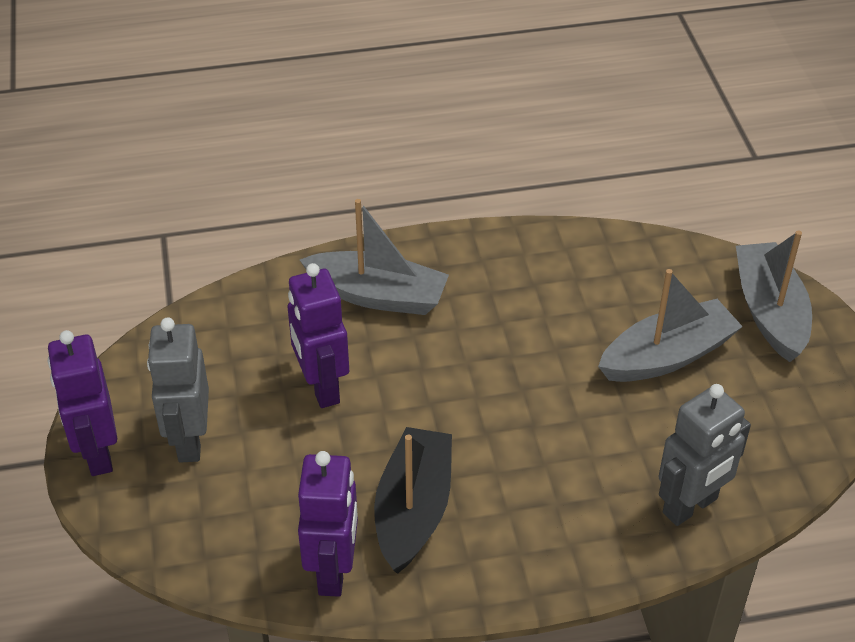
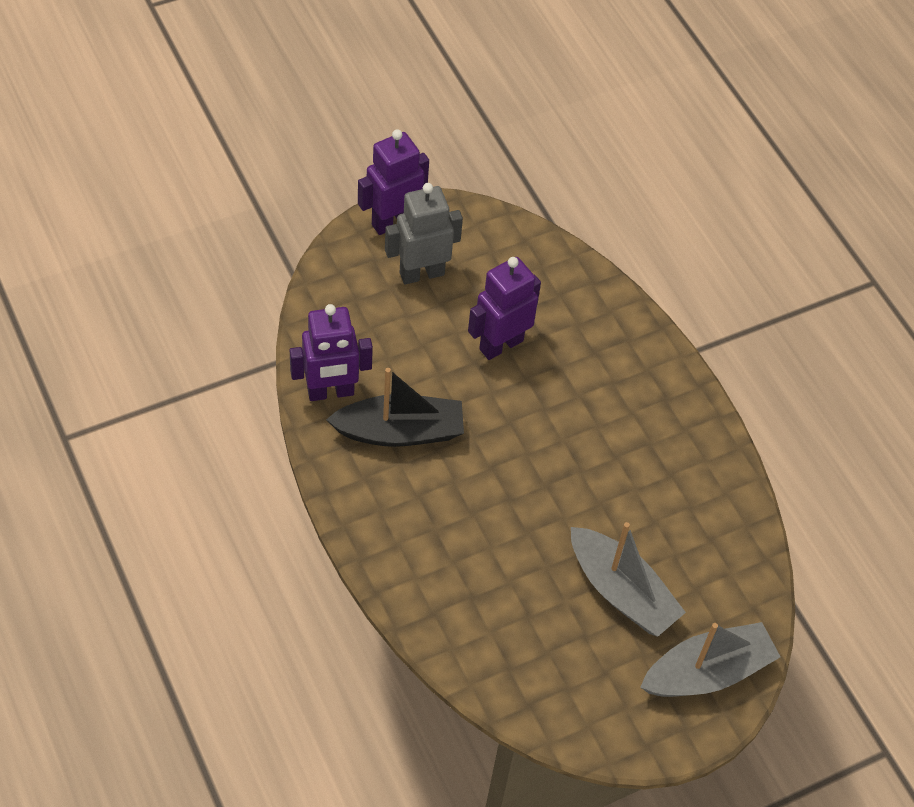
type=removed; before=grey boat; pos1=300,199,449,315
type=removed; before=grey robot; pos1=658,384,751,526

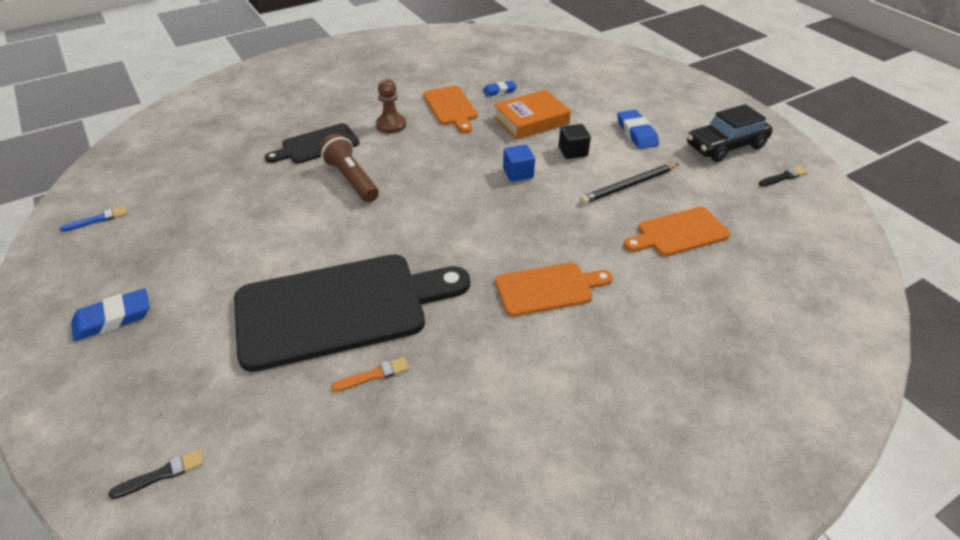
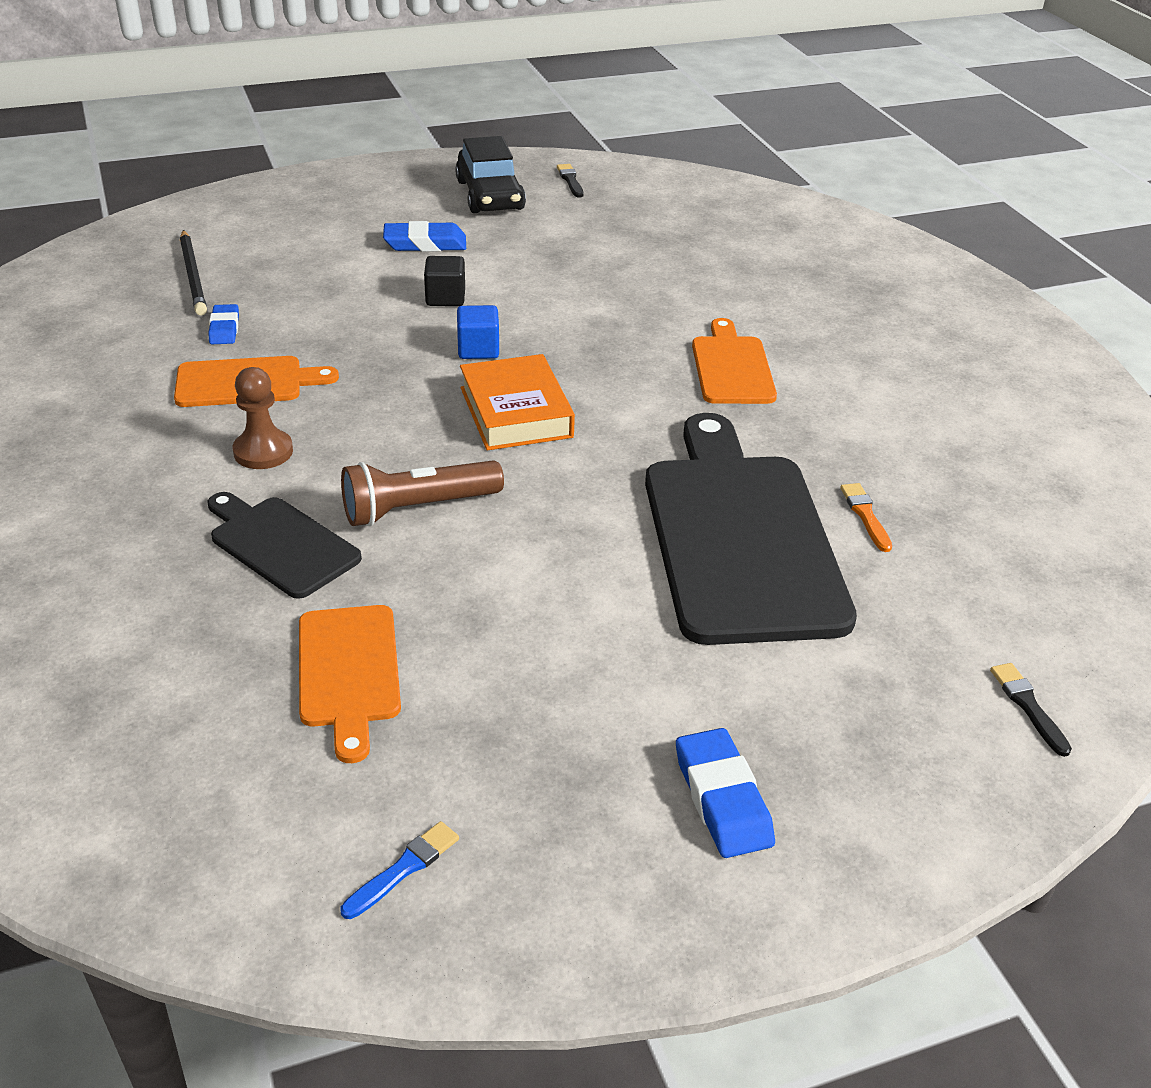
type=moved; before=black pencil; pos1=580,163,678,204; pos2=180,230,207,316
type=turned; before=black cutting board; pos1=265,123,359,164; pos2=207,492,362,599; turn=150
type=moved; before=orange cutting board; pos1=624,207,730,256; pos2=299,605,401,763
type=turned; before=blue brush; pos1=60,206,128,232; pos2=341,821,459,919; turn=60
type=moved; before=orange book; pos1=494,90,571,139; pos2=460,354,575,451

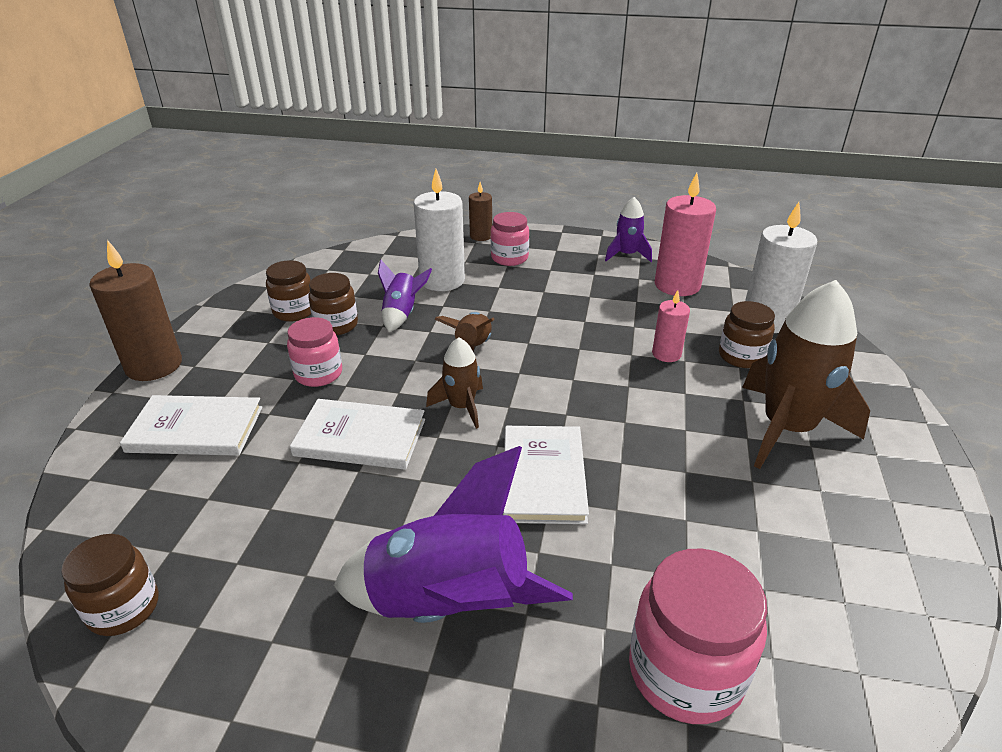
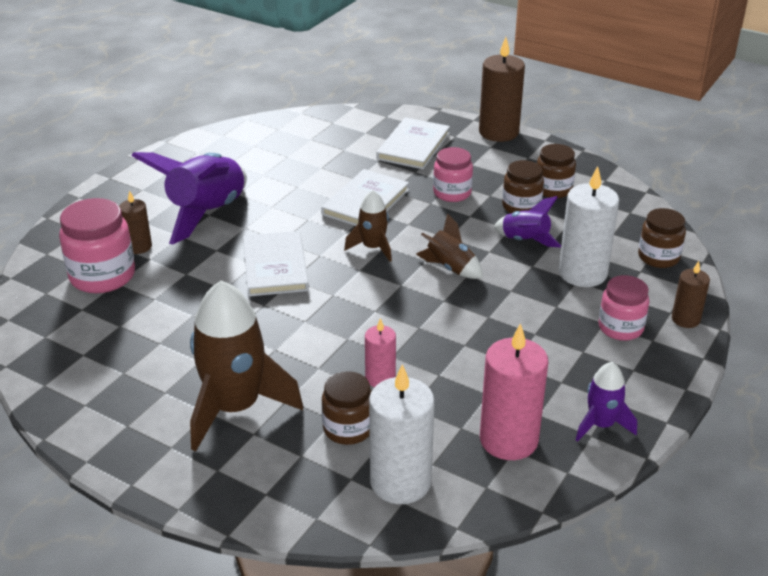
type=added; after=brown candle; pos2=119,190,152,254
type=turned; before=white book; pos1=503,426,589,524; pos2=243,231,309,297; turn=60
type=moved; before=brown jar; pos1=61,534,159,636; pos2=638,208,686,268

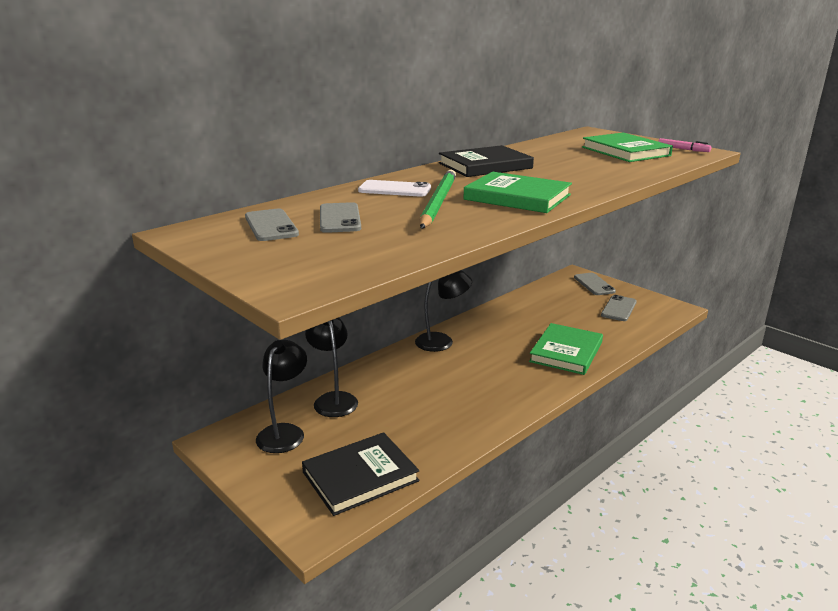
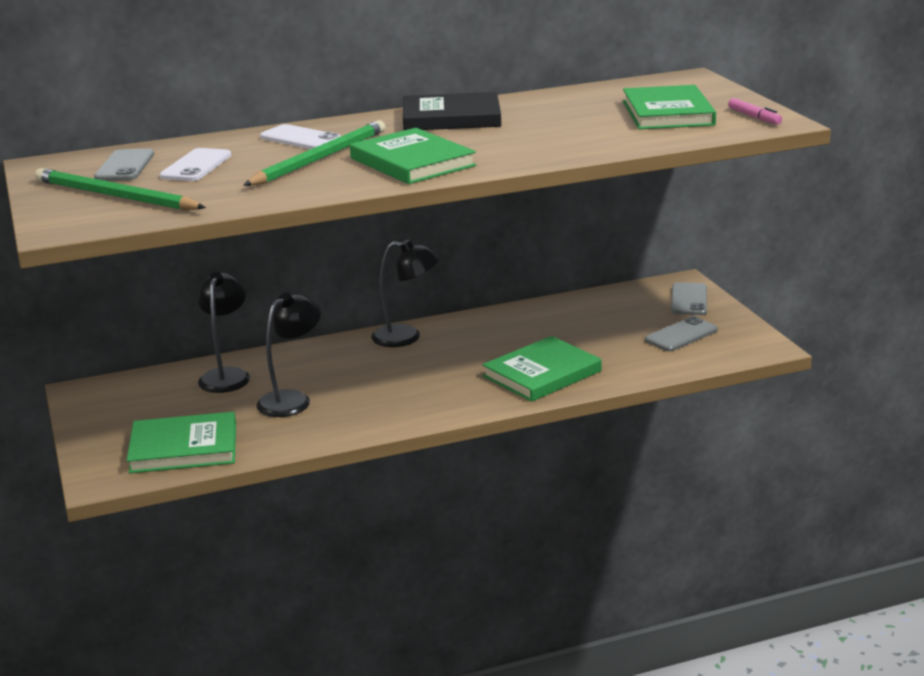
type=added; after=green pencil; pos2=35,168,206,210
type=recoloured; before=black book; after=green book; pos1=302,432,419,516; pos2=127,412,236,474
type=recoloured; before=grey phone; after=white phone; pos1=320,202,361,233; pos2=160,148,232,181
type=moved; before=black lamp; pos1=256,340,307,453; pos2=256,293,321,417

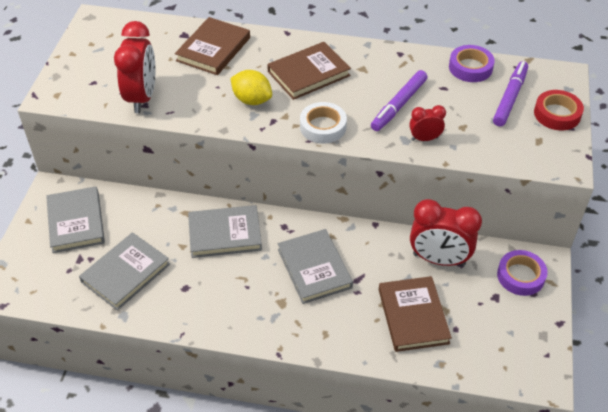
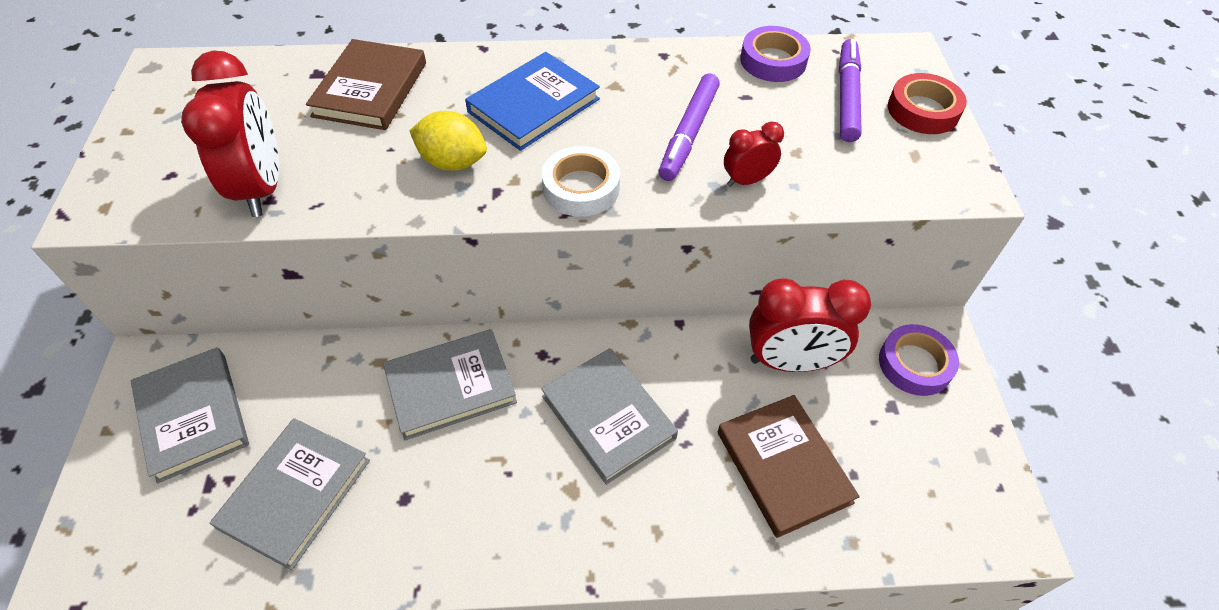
type=recoloured; before=brown book; after=blue book; pos1=267,42,351,100; pos2=465,52,600,151

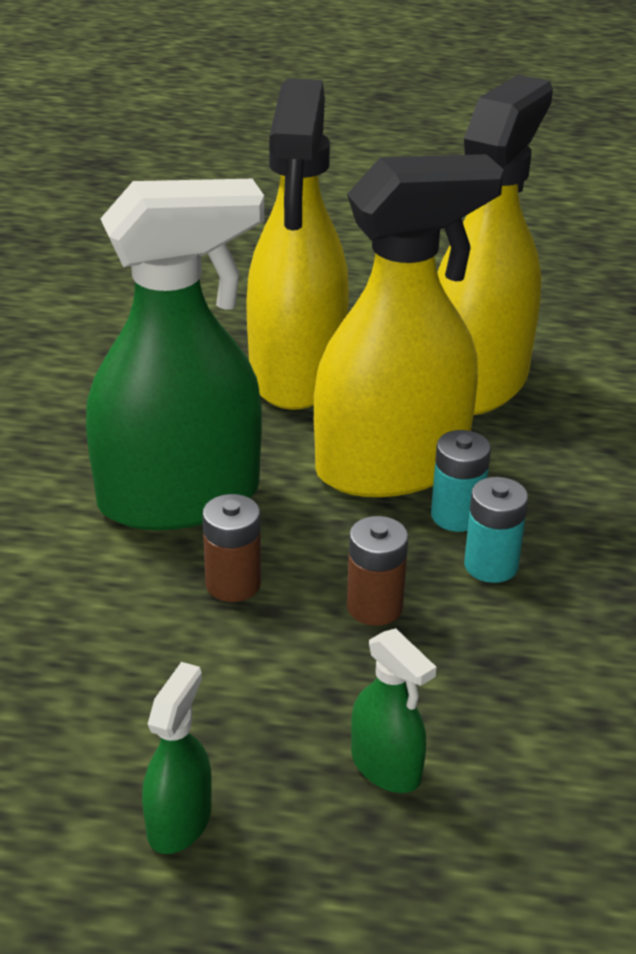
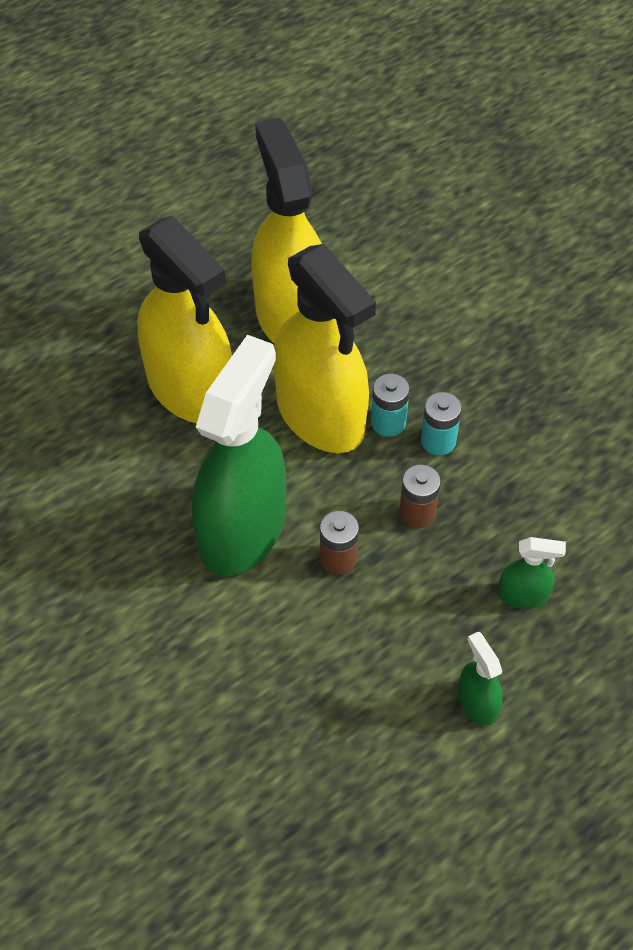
type=turned; before=yellow spray bottle; pos1=314,154,504,497; pos2=274,244,376,453; turn=120

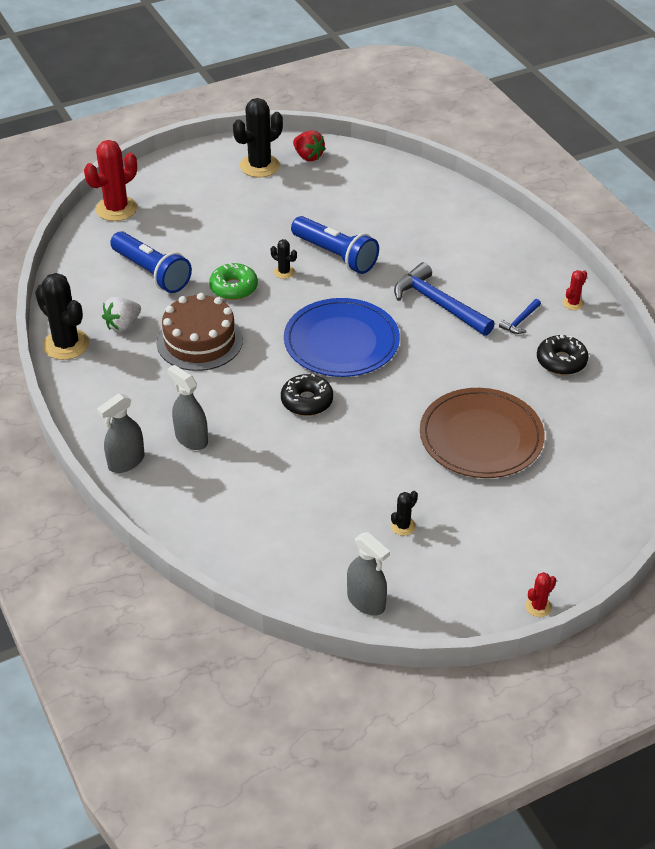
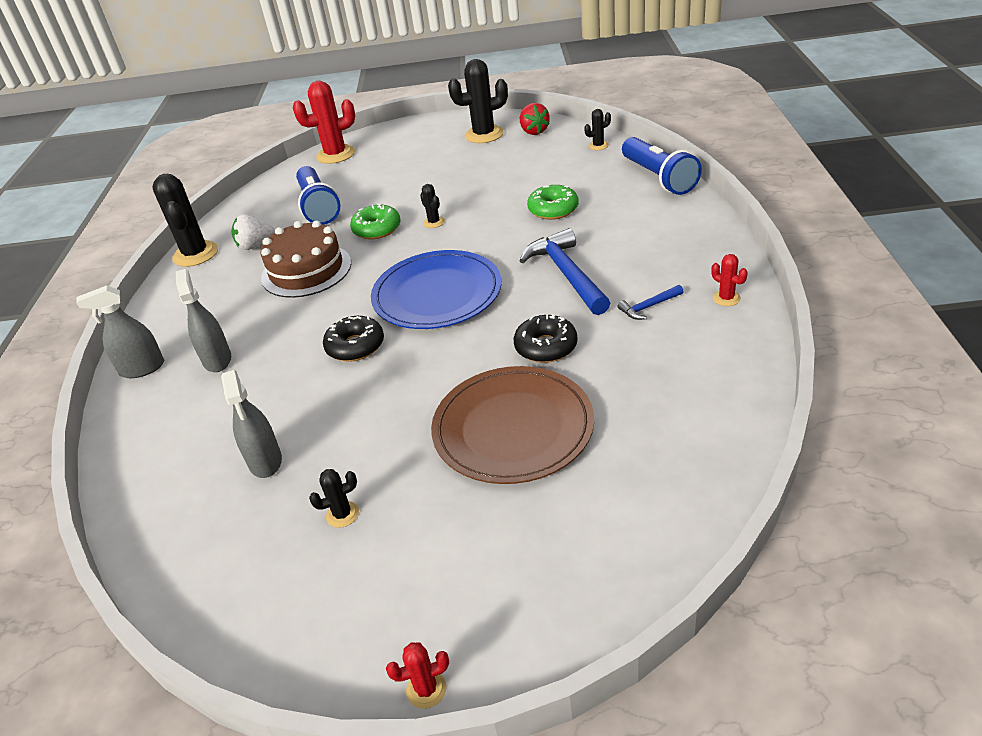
type=moved; before=grey spray bottle; pos1=347,532,390,615; pos2=221,370,282,478
type=moved; before=black donut; pos1=537,335,589,375; pos2=514,314,578,363
type=added; after=green donut; pos2=527,185,579,220
type=added; after=black cactus; pos2=584,109,611,150
type=moved; before=blue flashlight; pos1=291,216,379,274; pos2=622,137,702,195
type=turned; before=red cactus; pos1=563,270,587,310; pos2=711,254,748,306; turn=75

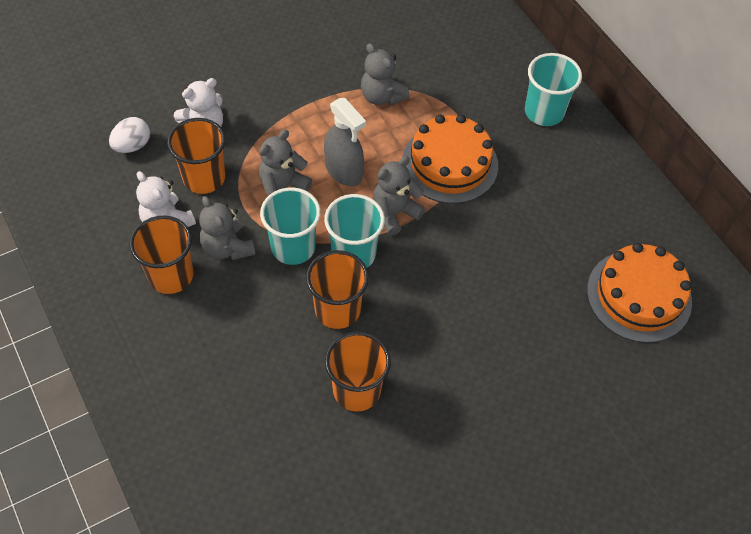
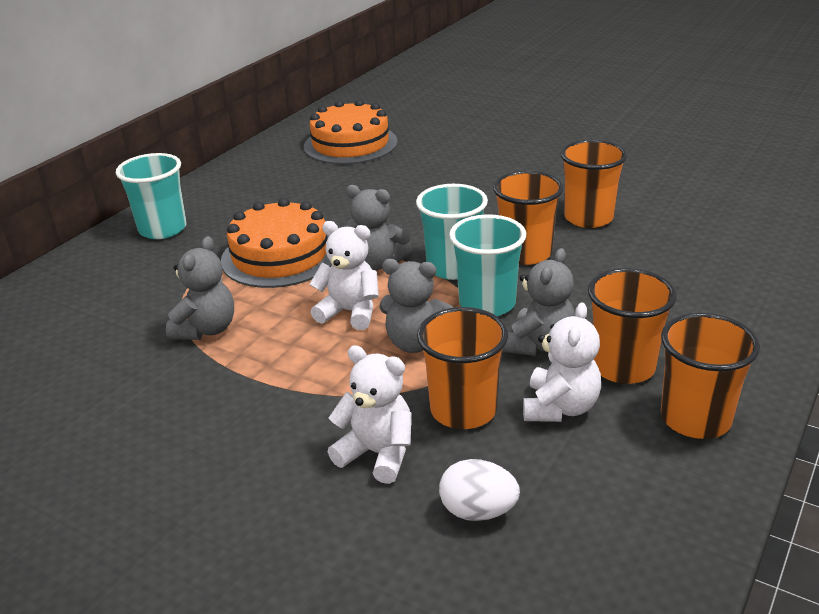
type=replaced; before=grey spray bottle; after=white teddy bear; pos1=324,98,366,186; pos2=309,221,379,330
type=added; after=orange cup; pos2=661,313,760,439

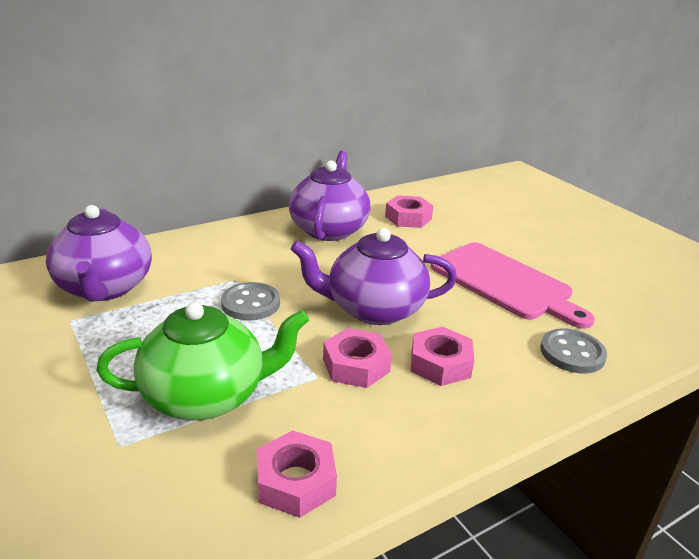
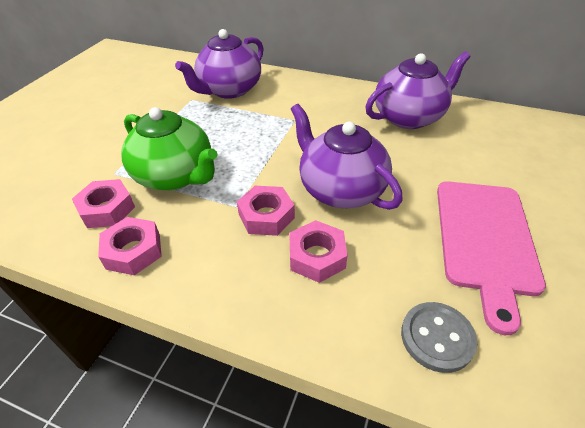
type=moved; before=pink nut; pos1=385,195,433,228; pos2=72,179,135,228
type=removed; before=grey button; pos1=221,282,280,321

